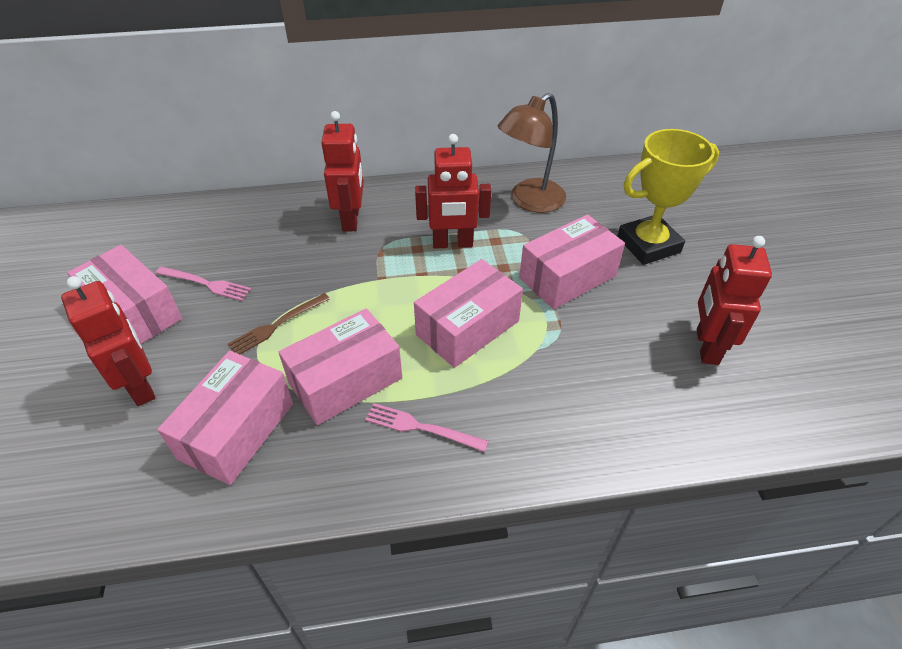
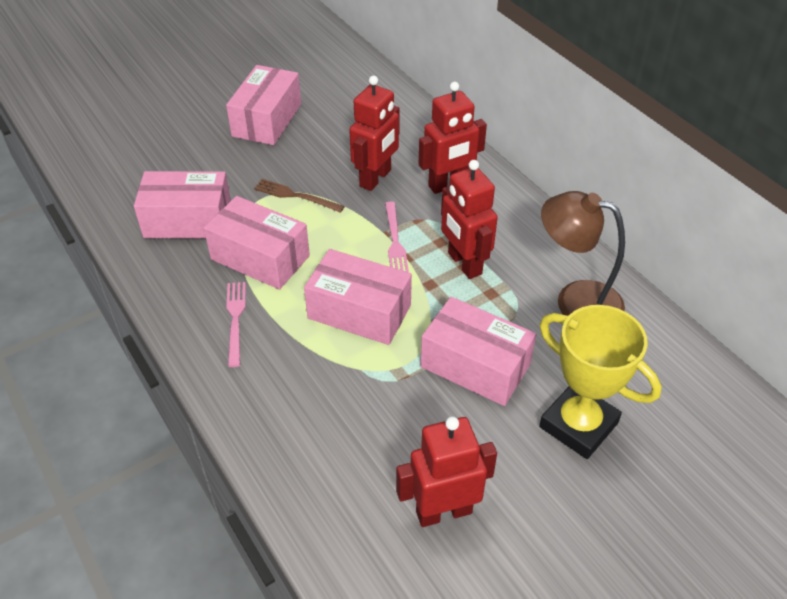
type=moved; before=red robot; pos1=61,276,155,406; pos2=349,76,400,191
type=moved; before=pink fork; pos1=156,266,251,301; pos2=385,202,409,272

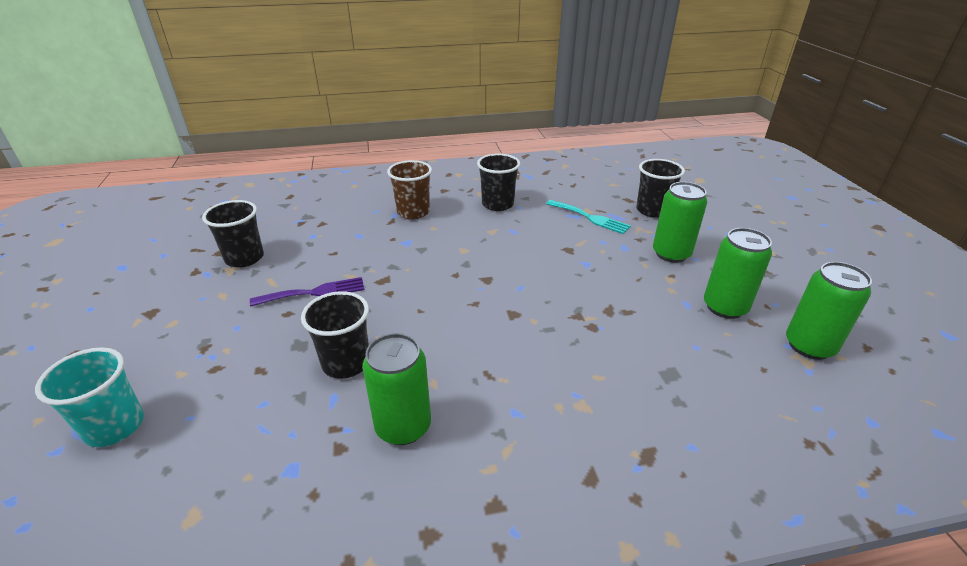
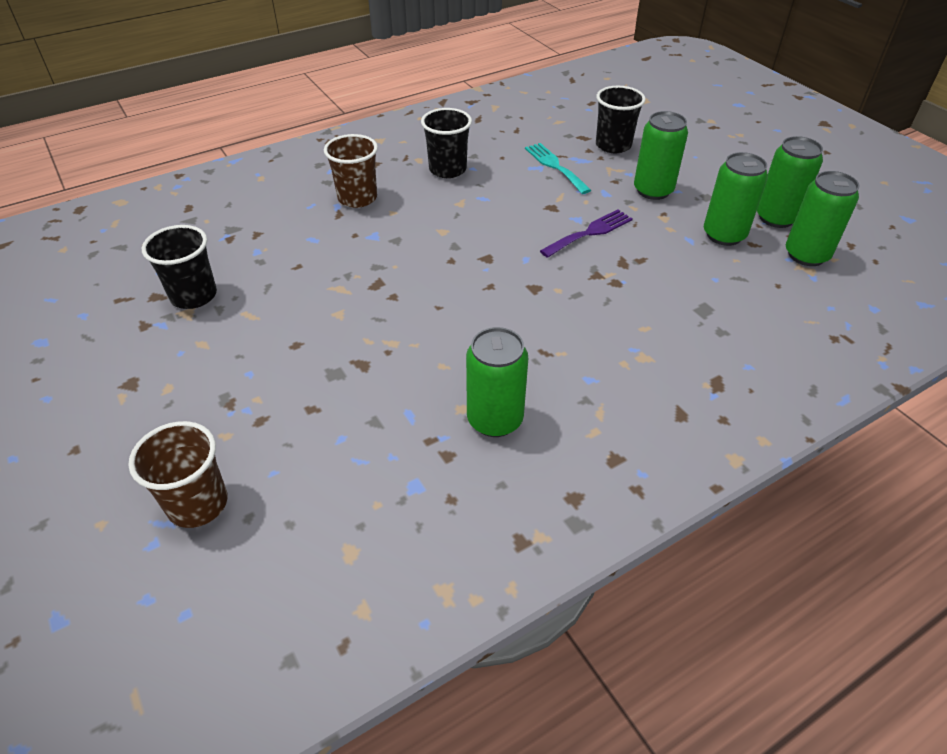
type=recoloured; before=turquoise cup; after=brown cup; pos1=35,347,144,447; pos2=128,421,228,528
type=turned; before=turquoise fork; pos1=546,200,631,234; pos2=525,143,591,194; turn=-135
type=moved; before=purple fork; pos1=250,277,364,307; pos2=540,210,633,258
type=added; after=green can; pos2=757,136,823,228
type=removed; before=black cup; pos1=301,291,369,379

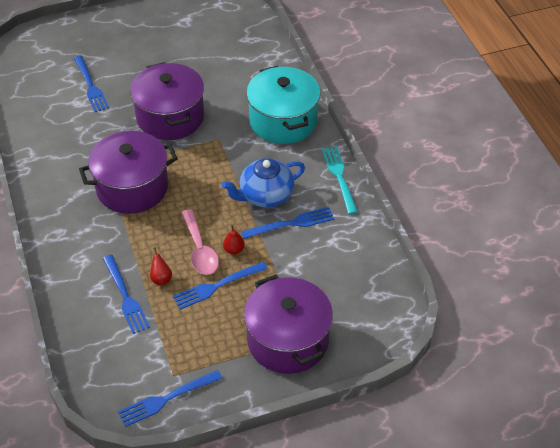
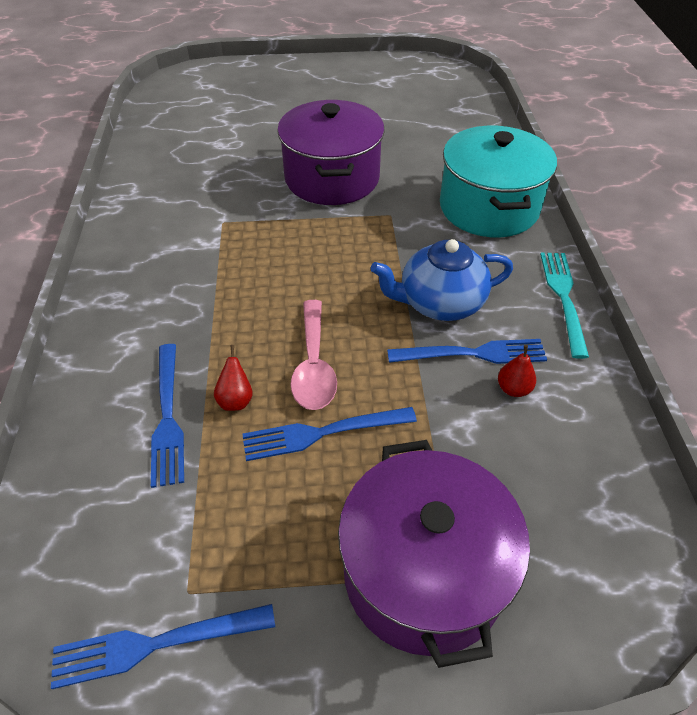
type=moved; before=red pear; pos1=223,225,245,255; pos2=498,345,536,397
type=removed; before=blue fork; pos1=74,55,109,112
type=removed; before=purple pot; pos1=79,131,178,214

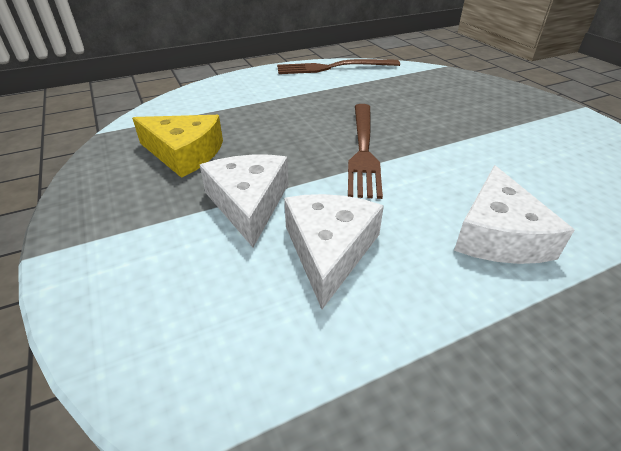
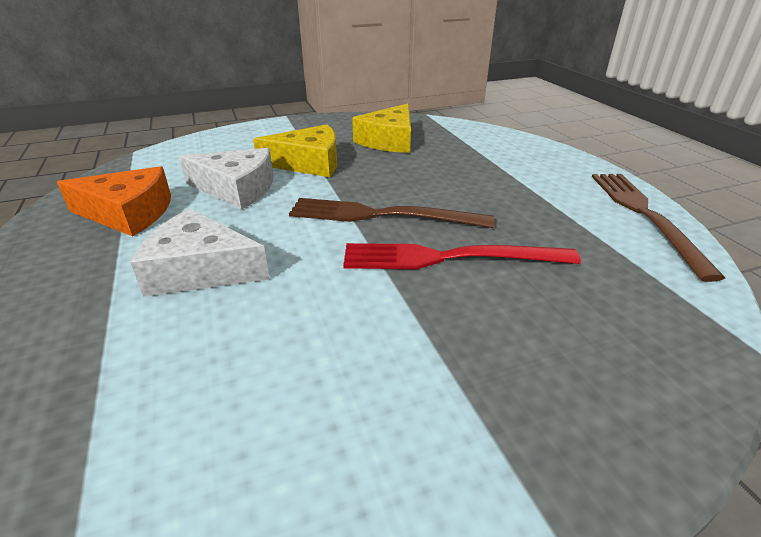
type=added; after=orange cheese; pos2=57,166,171,236
type=recoloured; before=white cheese; after=yellow cheese; pos1=200,155,289,247; pos2=253,124,337,177
type=added; after=red fork; pos2=343,243,581,269

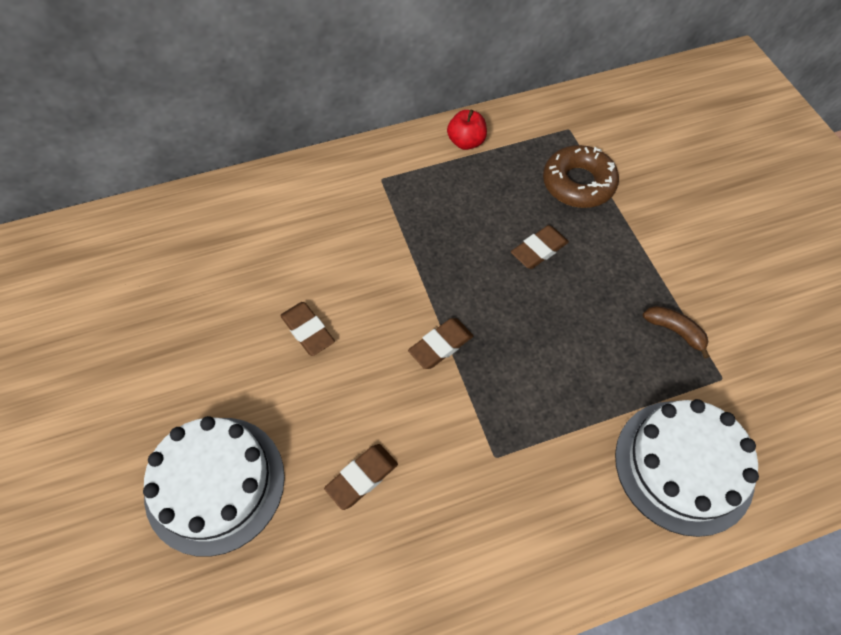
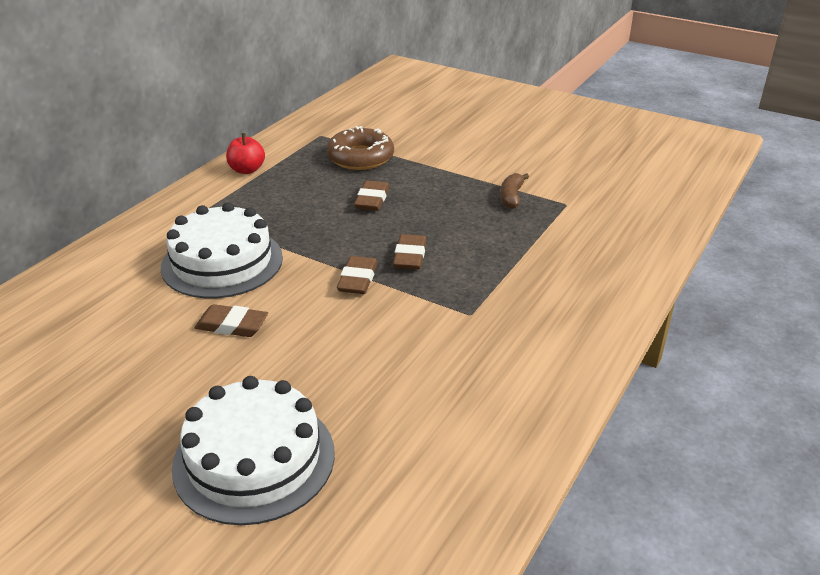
type=moved; before=white cake; pos1=615,399,759,537; pos2=161,202,283,298
type=moved; before=brown eraser; pos1=324,444,398,510; pos2=393,234,427,270
type=turned; before=brown banana; pos1=643,306,710,359; pos2=500,173,529,209; turn=-75

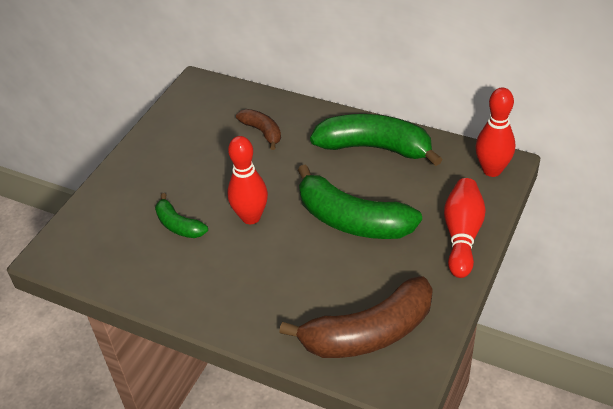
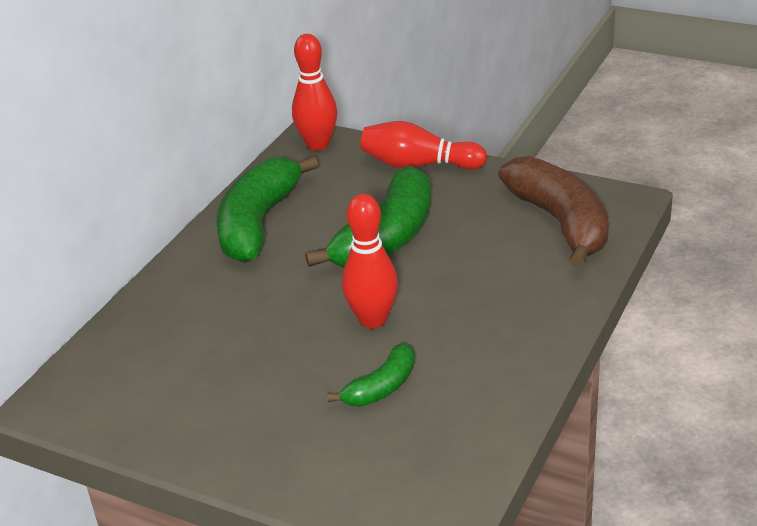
type=removed; before=brown banana; pos1=236,109,281,150

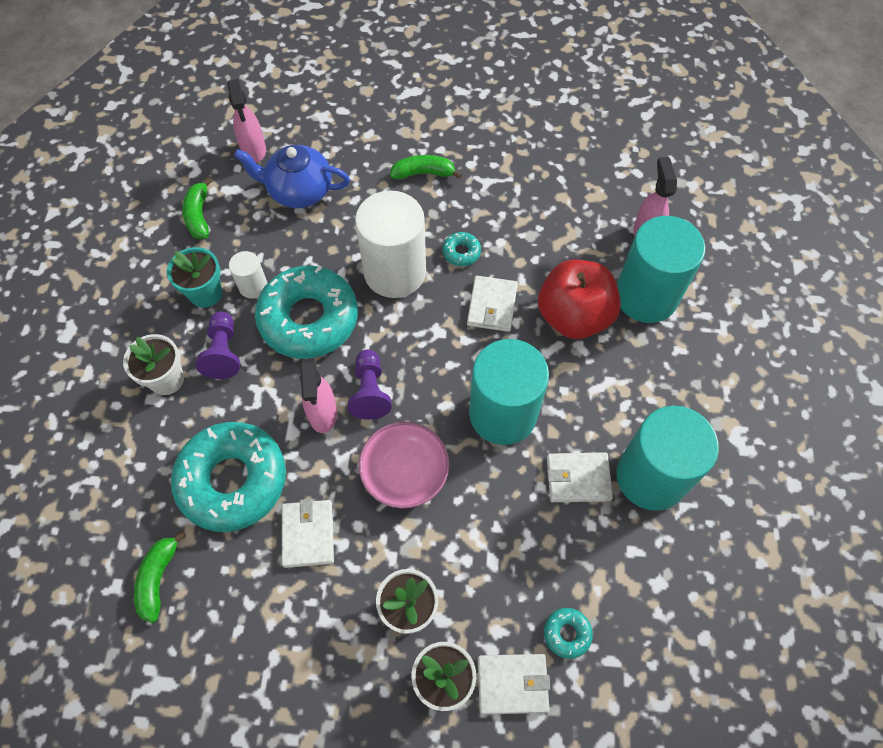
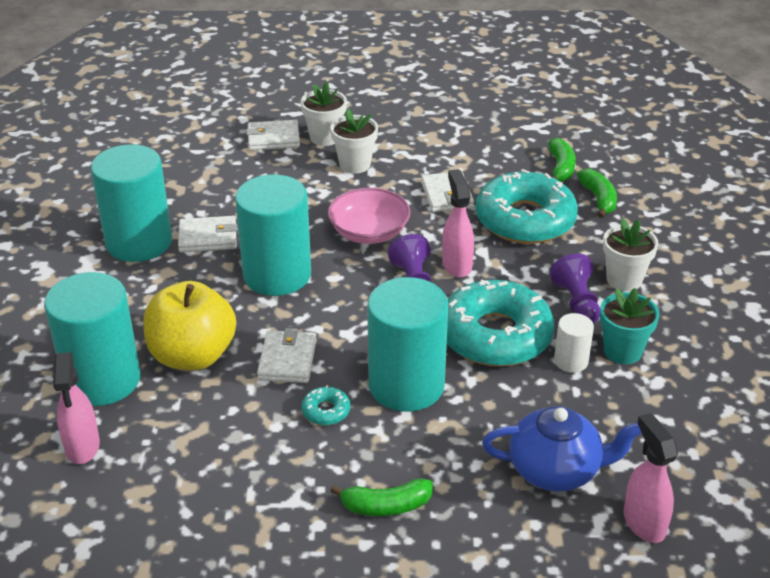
type=recoloured; before=red apple; after=yellow apple; pos1=538,259,621,339; pos2=143,281,236,370
type=recoloured; before=white cylinder; after=turquoise cylinder; pos1=355,191,426,298; pos2=368,277,448,412
type=moved; before=green banana; pos1=182,177,212,239; pos2=577,168,617,218
type=removed; before=turquoise donut; pos1=544,608,593,659

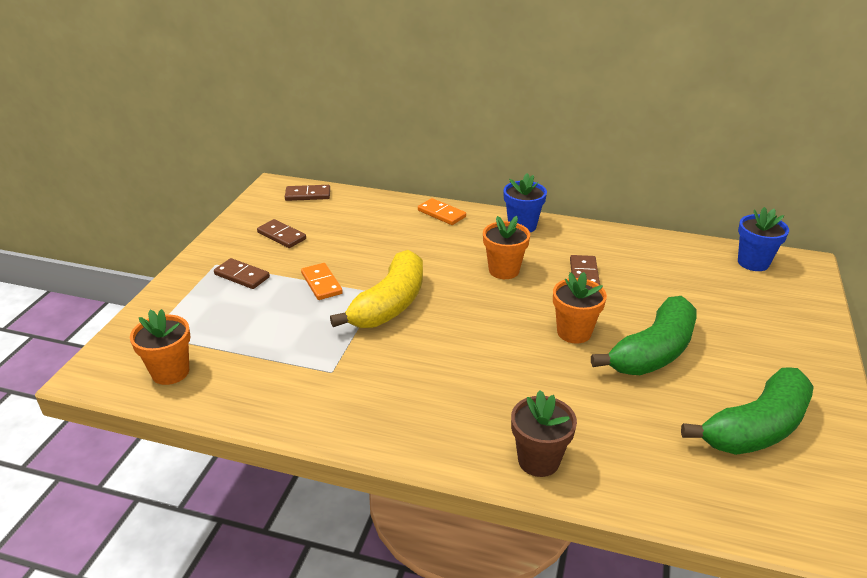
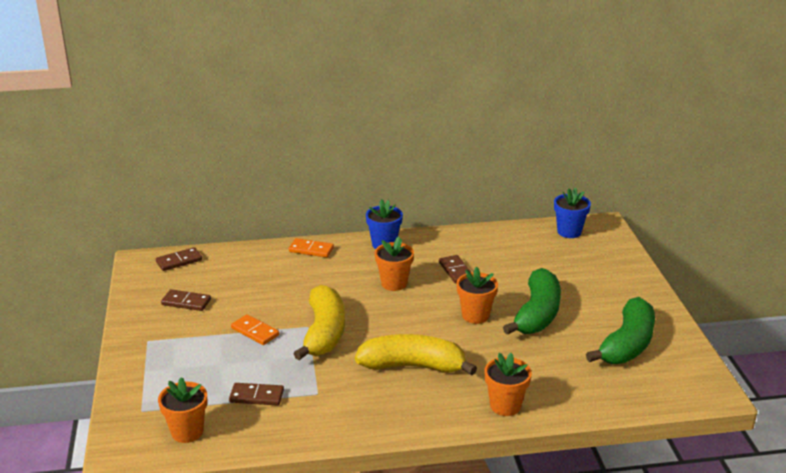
type=moved; before=brown domino; pos1=214,258,270,289; pos2=229,383,284,405
type=added; after=yellow banana; pos2=355,334,477,375
type=recoloured; before=brown flower pot; after=orange flower pot; pos1=511,390,577,477; pos2=485,353,532,416

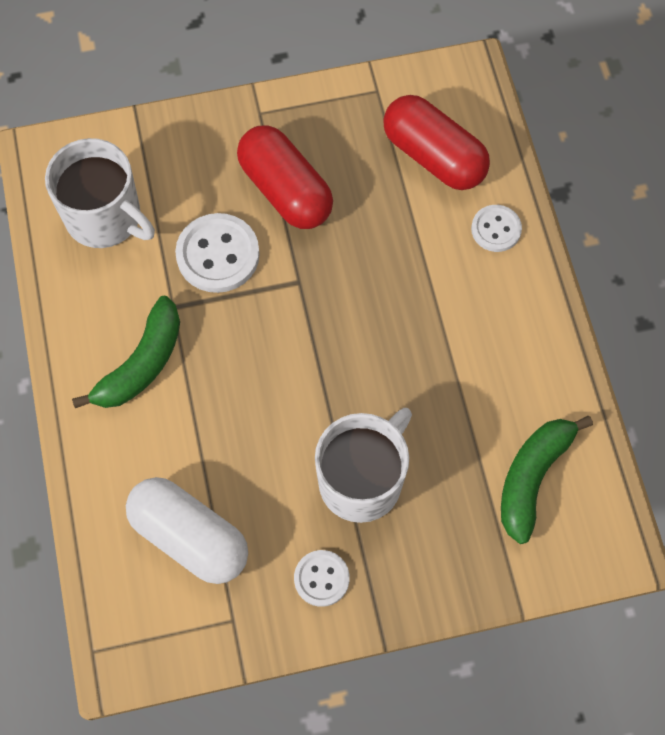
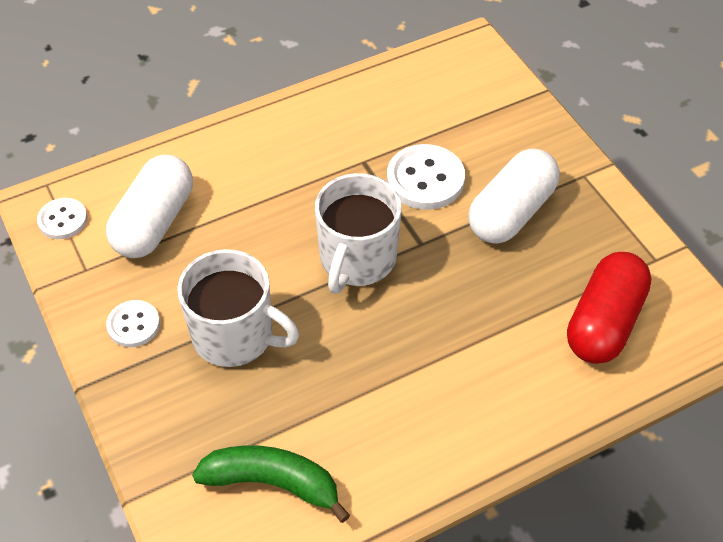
type=moved; before=white button; pos1=471,205,522,252; pos2=37,198,87,239
type=moved; before=white mug; pos1=45,138,155,248; pos2=315,173,401,294
type=recoloured; before=red capsule; after=white capsule; pos1=237,125,333,229; pos2=468,148,560,244
type=removed; before=green banana; pos1=72,296,180,408

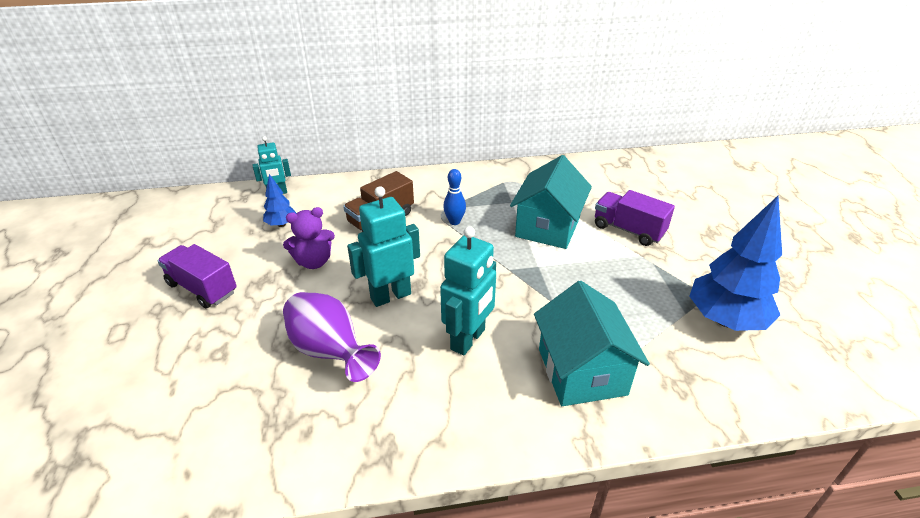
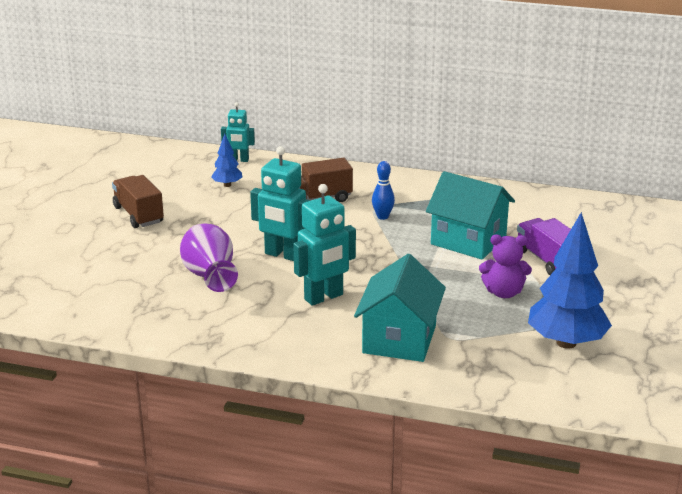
type=recoloured; before=purple truck; after=brown truck; pos1=157,244,237,308; pos2=112,175,164,228
type=turned; before=turquoise robot; pos1=347,186,420,307; pos2=250,146,311,261; turn=-150
type=turned; before=turquoise house; pos1=510,155,592,249; pos2=426,171,515,260; turn=75
type=moved; before=purple teddy bear; pos1=283,207,335,269; pos2=479,234,532,298

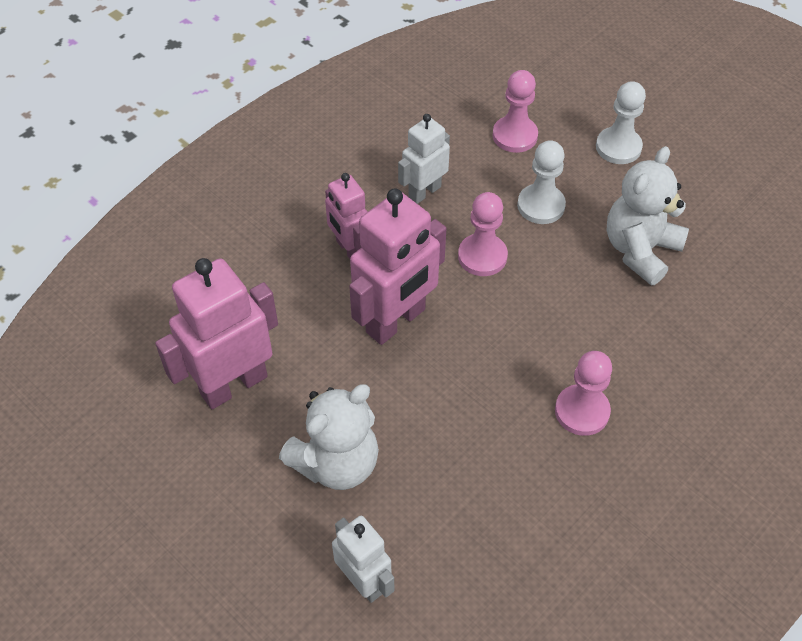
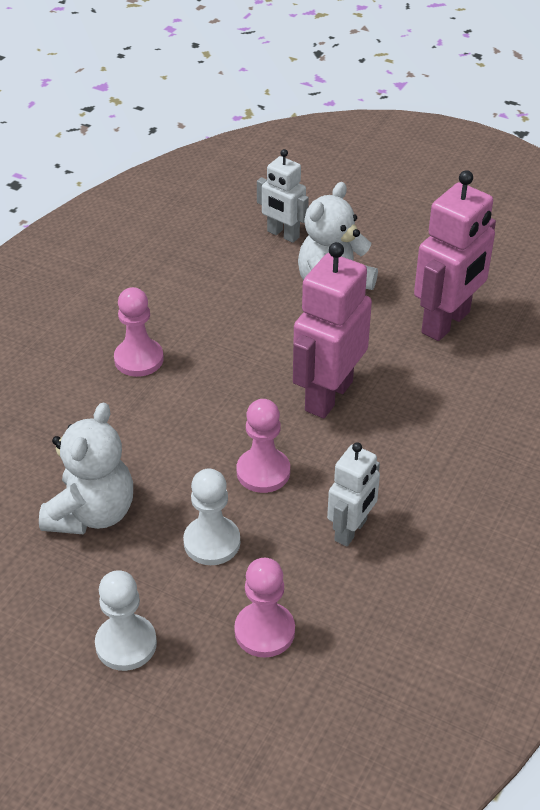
type=removed; before=pink robot; pos1=325,173,367,259

